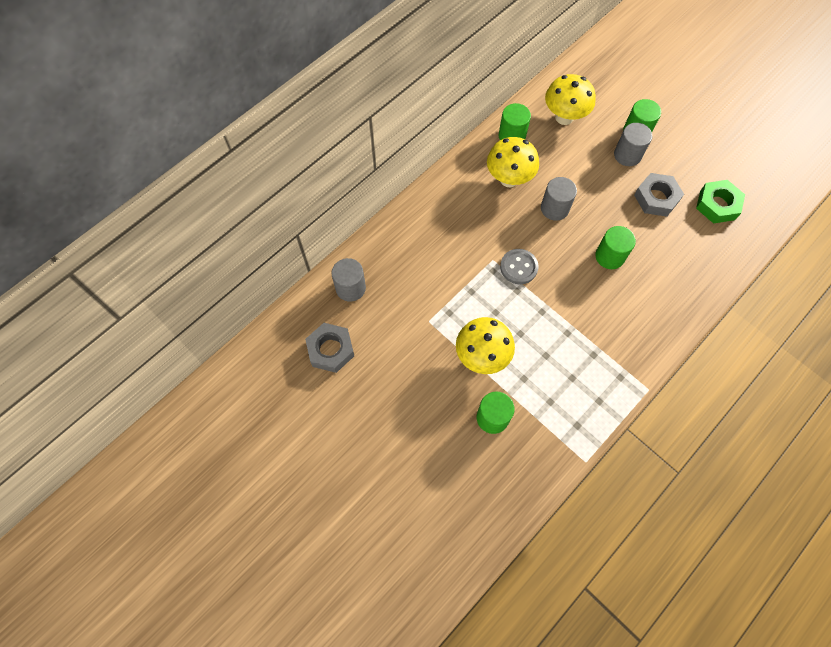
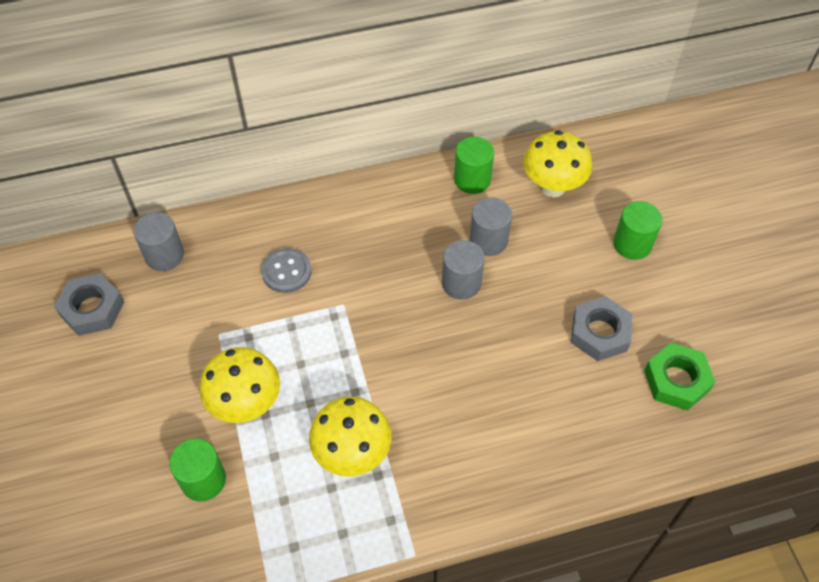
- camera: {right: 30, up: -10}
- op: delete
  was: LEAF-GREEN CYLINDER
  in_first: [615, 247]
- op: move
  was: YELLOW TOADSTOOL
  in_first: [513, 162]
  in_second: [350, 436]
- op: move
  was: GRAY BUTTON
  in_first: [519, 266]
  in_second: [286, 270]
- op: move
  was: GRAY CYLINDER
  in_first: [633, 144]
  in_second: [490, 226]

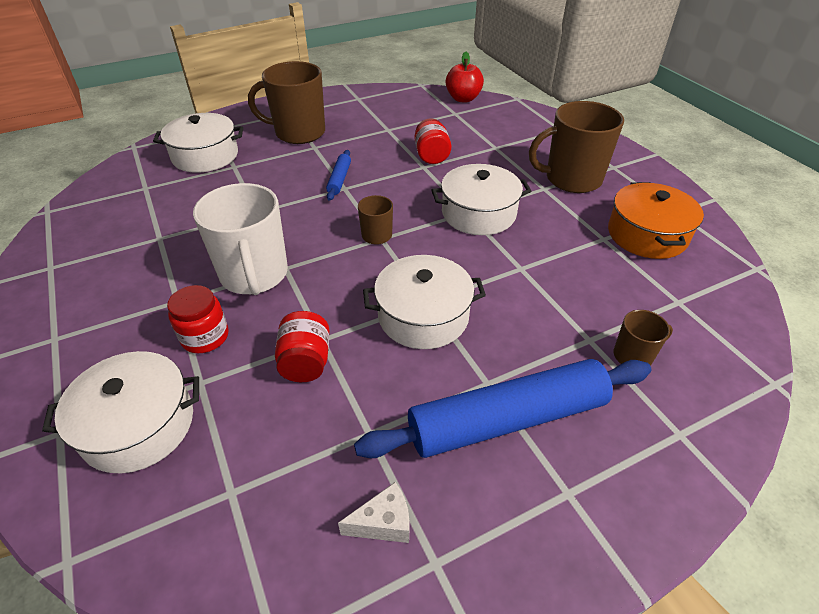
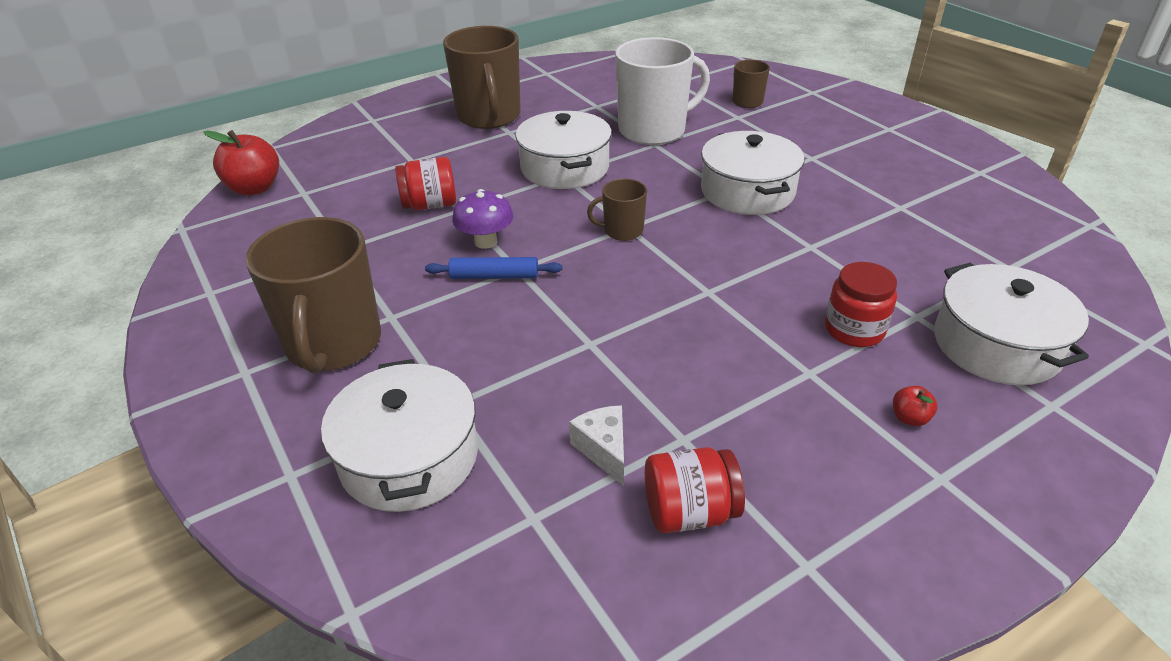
- camera: {right: -95, up: -5}
- op: delete
  was: COBALT PASTRY ROLLER
  in_first: [502, 408]
- op: delete
  was: ORANGE-COLOURED COOKING POT
  in_first: [656, 220]
- op: insert
  now: PURPLE TOADSTOOL
  in_second: [482, 219]
- op: insert
  now: SCARLET TOY APPLE
  in_second: [915, 406]
- op: move
  was: PURE WHITE MUG
  in_first: [240, 239]
  in_second: [662, 91]
- op: move
  was: SCARLET JAM JAR
  in_first: [302, 346]
  in_second: [695, 490]
- op: move
  was: PURE WHITE CHEESE WEDGE
  in_first: [373, 512]
  in_second: [596, 445]

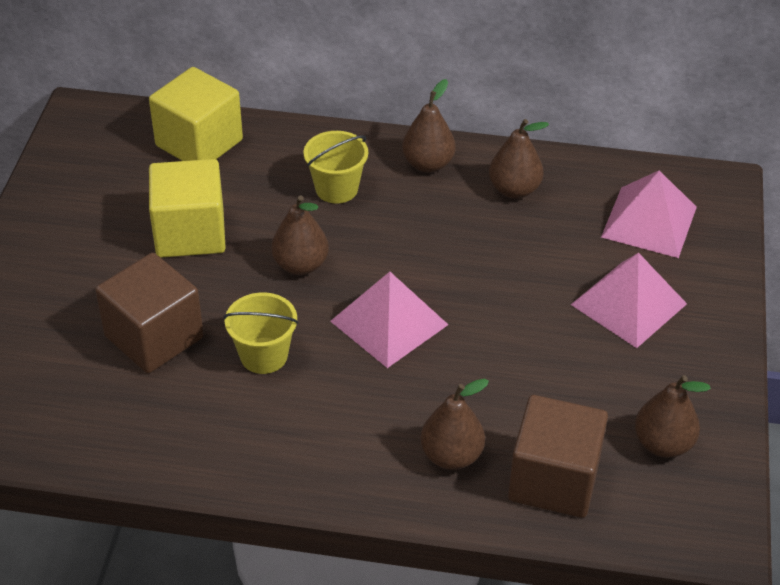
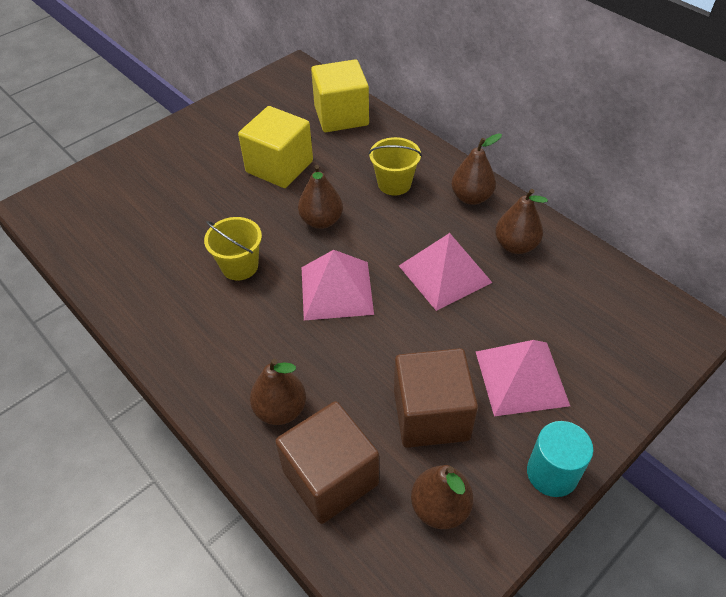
- camera: {right: 40, up: 5}
- op: insert
  now: TURQUOISE CYLINDER
  in_second: [560, 459]
- op: move
  was: BROWN BLOCK
  in_first: [149, 313]
  in_second: [436, 398]
- op: move
  was: PINK PYRAMID SHAPE
  in_first: [649, 214]
  in_second: [445, 272]

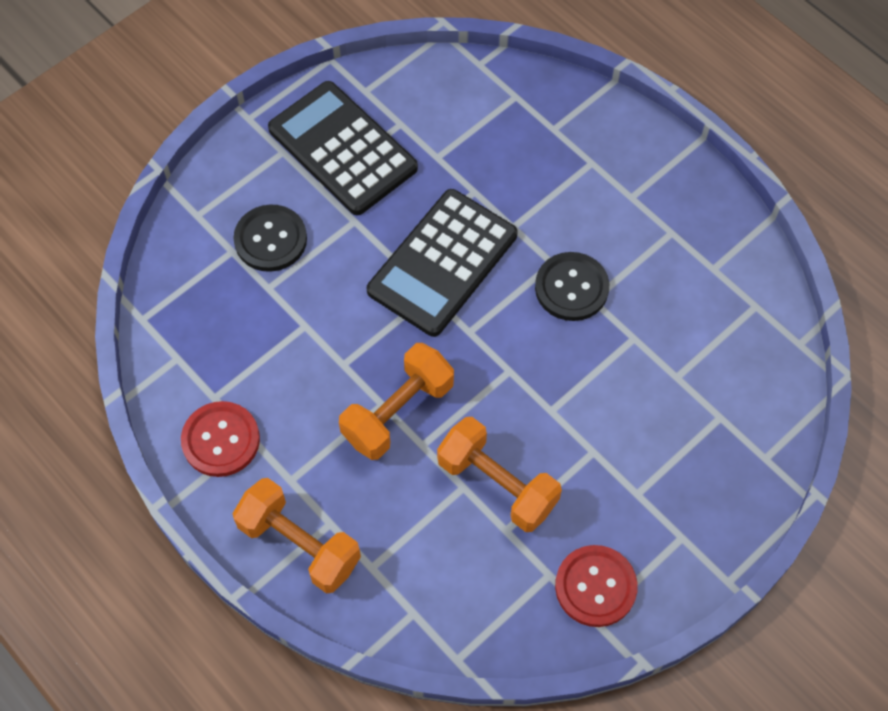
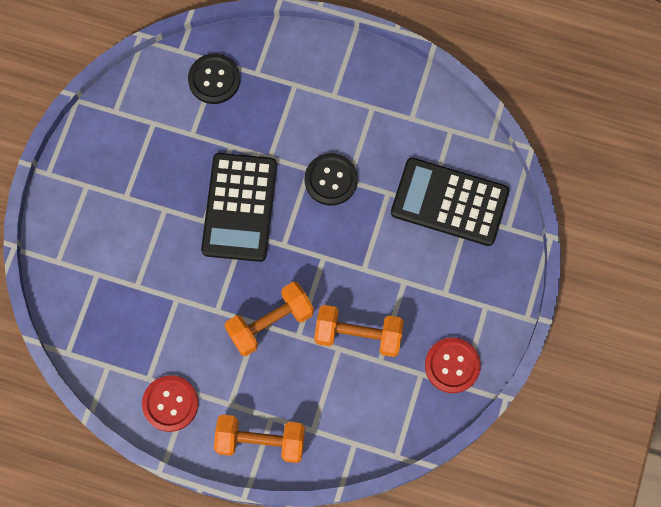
- camera: {right: -30, up: 10}
- op: move
  was: JET-BLACK BUTTON
  in_first: [270, 238]
  in_second: [214, 79]
- op: move
  was: JET-BLACK POCKET CALCULATOR
  in_first: [343, 148]
  in_second: [450, 202]
- op: rotate
  was: ORANGE-COLOURED FREE WEIGHT
  in_first: [396, 401]
  in_second: [269, 319]
  clockwise: 45

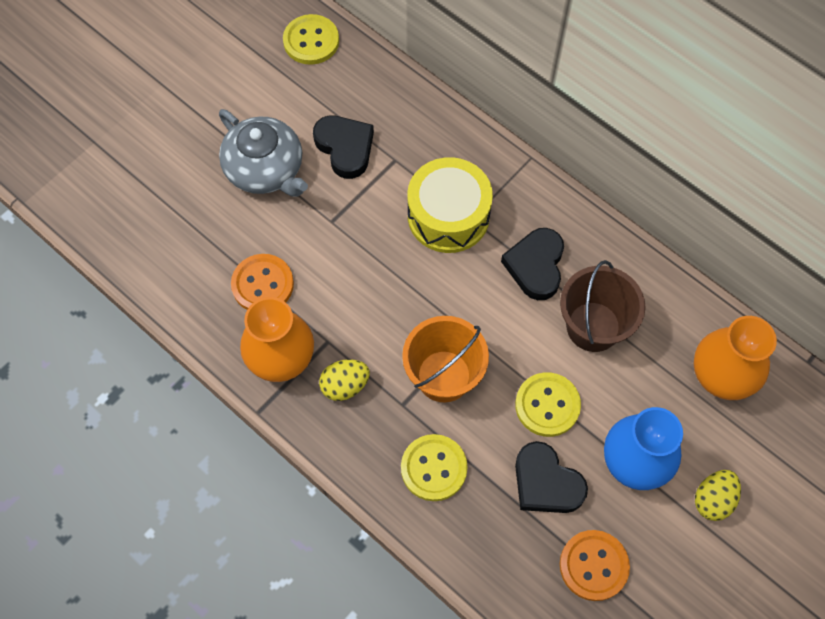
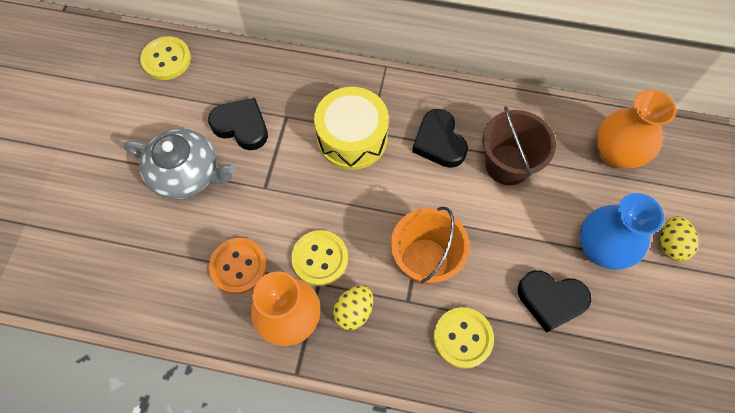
- camera: {right: -30, up: 0}
- op: delete
  was: ORANGE-COLOURED BUTTON
  in_first: [595, 565]
- op: move
  was: YELLOW BUTTON
  in_first: [548, 404]
  in_second: [319, 258]

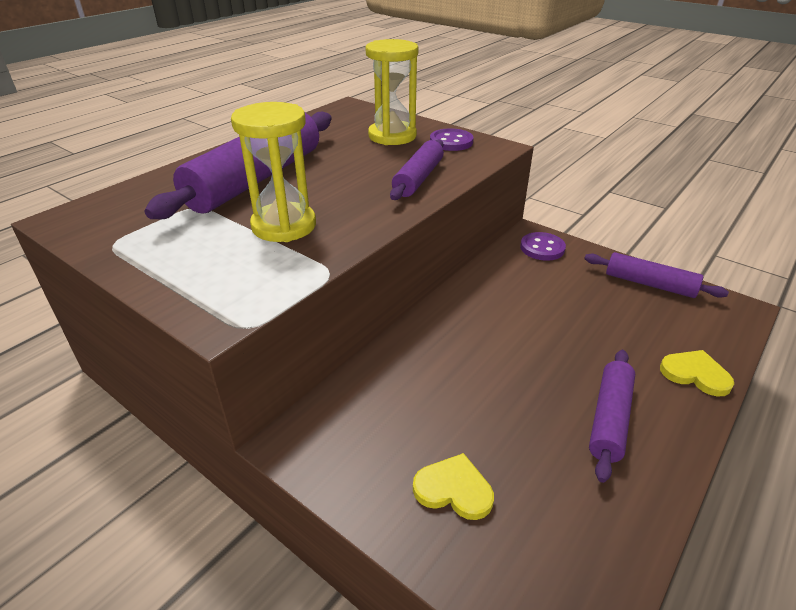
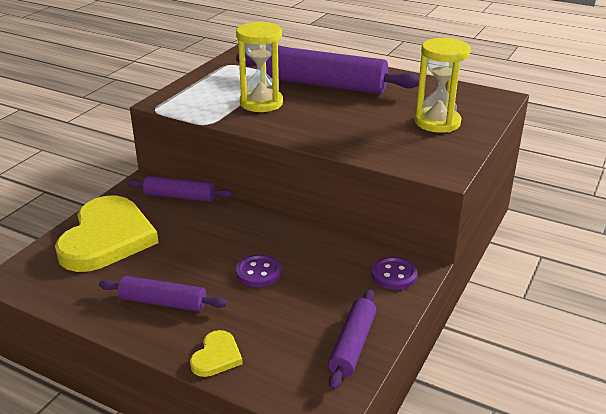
- camera: {right: 80, up: -5}
- op: move
  was: PURPLE PASTRY ROLLER
  in_first: [417, 169]
  in_second: [179, 189]
- op: move
  was: PURPLE BUTTON
  in_first: [452, 139]
  in_second: [258, 270]
- op: resize
  was: YELLOW LOVE HEART
  in_first: [453, 486]
  in_second: [107, 234]
  ratio: 2.32

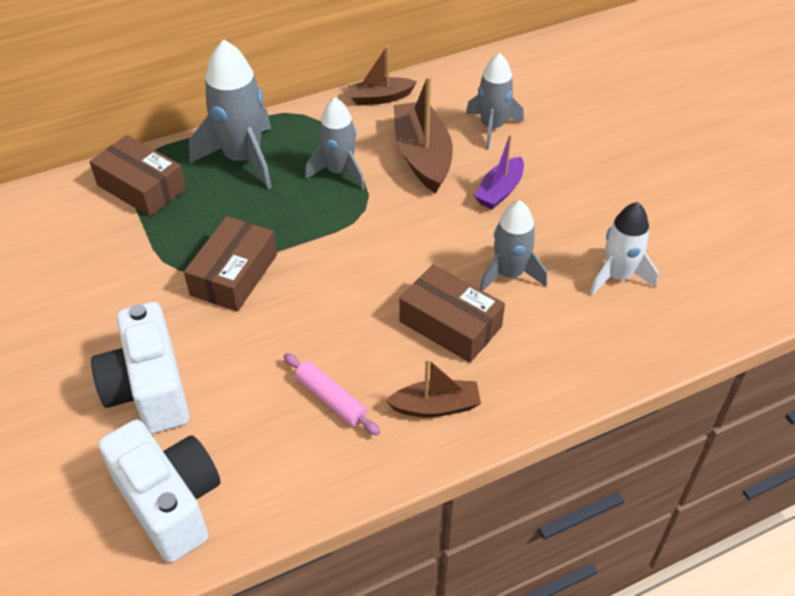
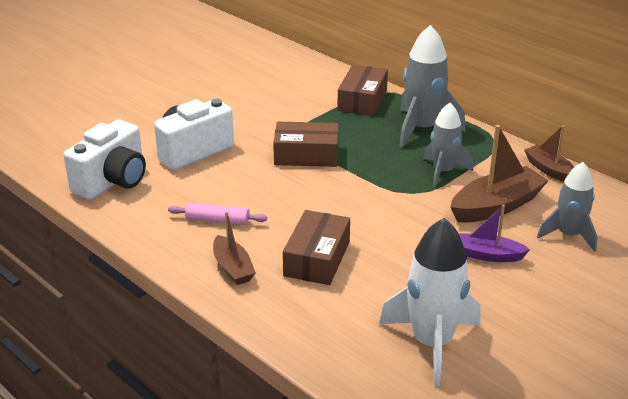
- camera: {right: 70, up: -15}
- op: delete
  was: GRAY SPACESHIP
  in_first: [513, 245]
- op: rotate
  was: PINK PASTRY ROLLER
  in_first: [332, 394]
  in_second: [217, 214]
  clockwise: 75
- op: resize
  was: PURE WHITE SPACESHIP
  in_first: [624, 248]
  in_second: [430, 302]
  ratio: 1.53

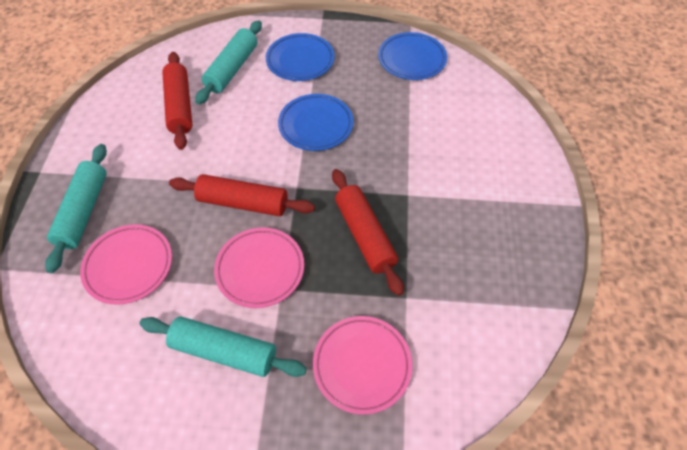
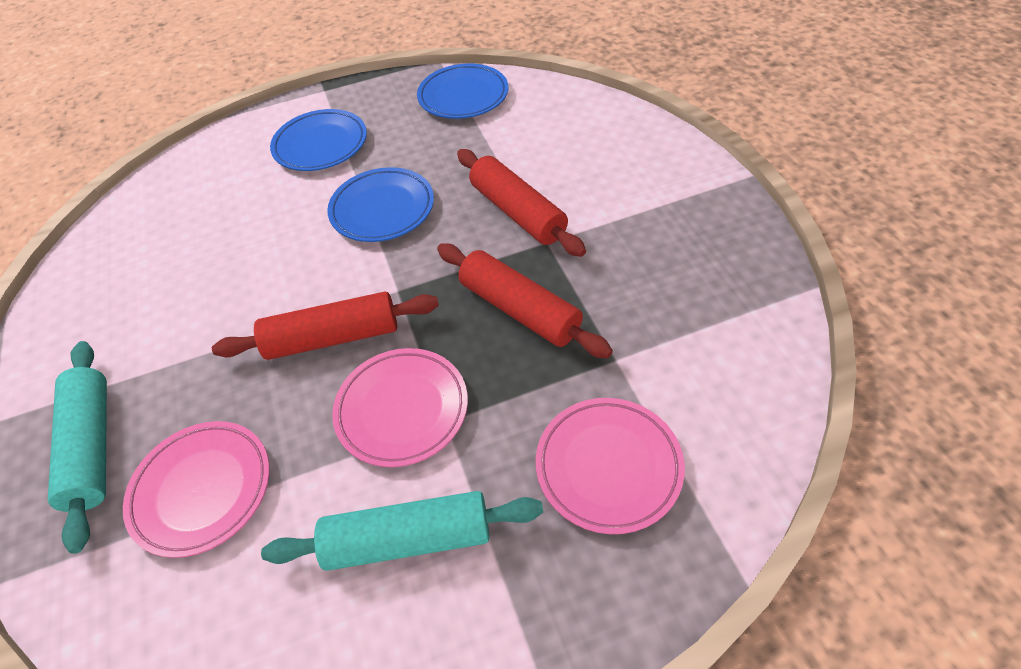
- camera: {right: -20, up: -5}
- op: delete
  was: TURQUOISE PASTRY ROLLER
  in_first: [228, 62]
- op: move
  was: SCARLET PASTRY ROLLER
  in_first: [177, 101]
  in_second: [521, 203]

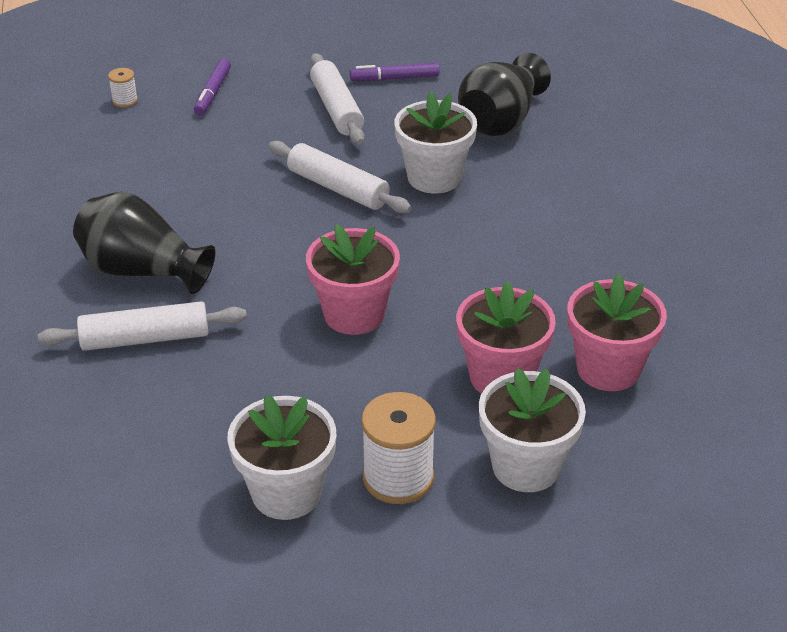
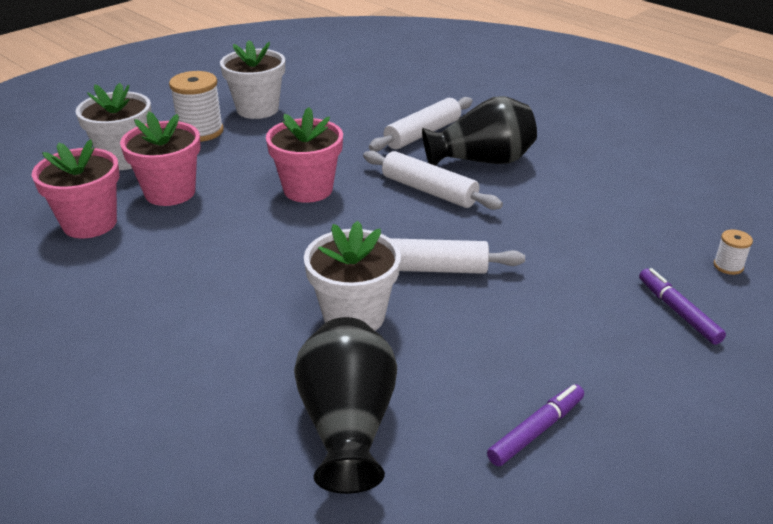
- camera: {right: 145, up: -5}
- op: move
  was: PURE WHITE PASTRY ROLLER
  in_first: [337, 99]
  in_second: [433, 180]

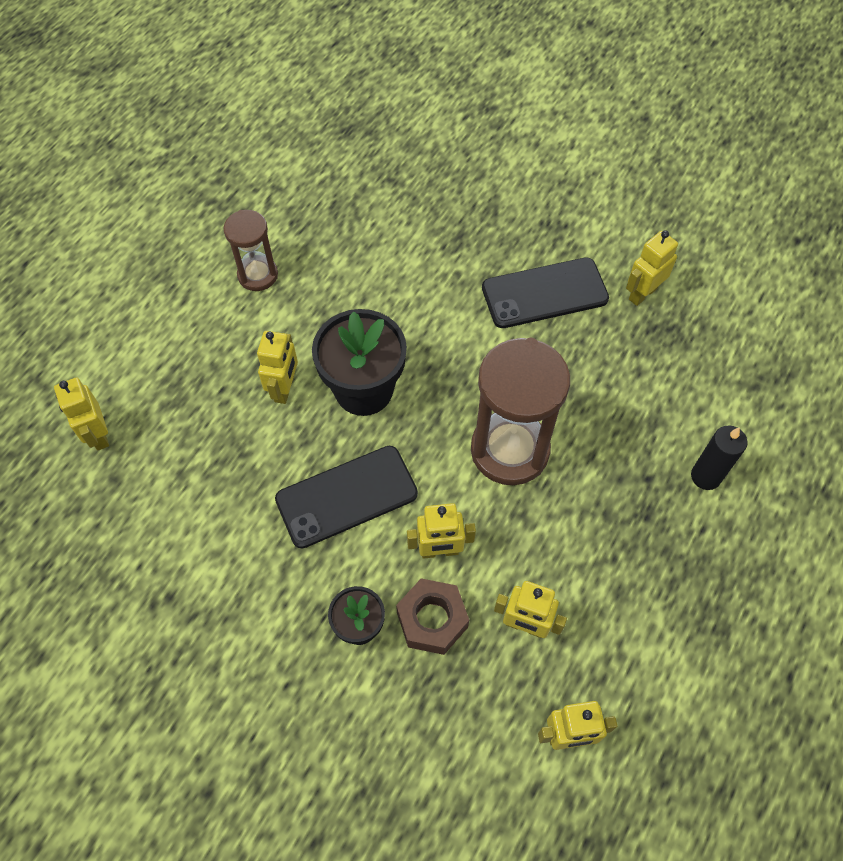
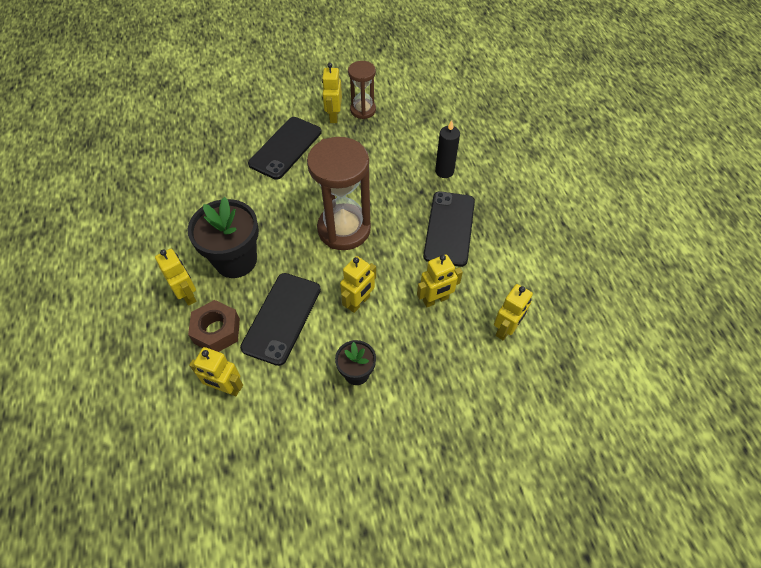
- camera: {right: -45, up: -5}
- op: insert
  now: JET-BLACK PHONE
  in_second: [449, 229]
- op: move
  was: YELLOW TOY ROBOT
  in_first: [81, 414]
  in_second: [216, 371]
- op: move
  was: BROWN SAND TIMER
  in_first: [251, 250]
  in_second: [362, 90]
- op: move
  was: BROWN HEX NUT
  in_first: [432, 616]
  in_second: [214, 326]

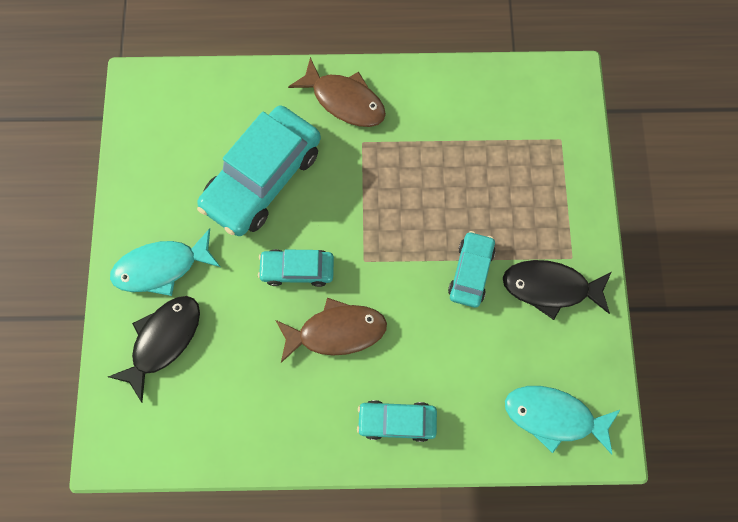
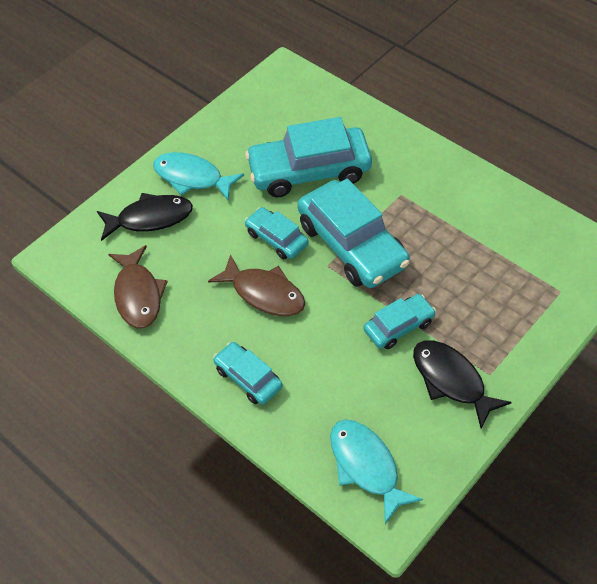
- camera: {right: 45, up: -20}
- op: insert
  now: TURQUOISE TOY CAR
  in_second: [353, 233]
- op: move
  was: BROWN TOY FISH
  in_first: [337, 92]
  in_second: [138, 286]

